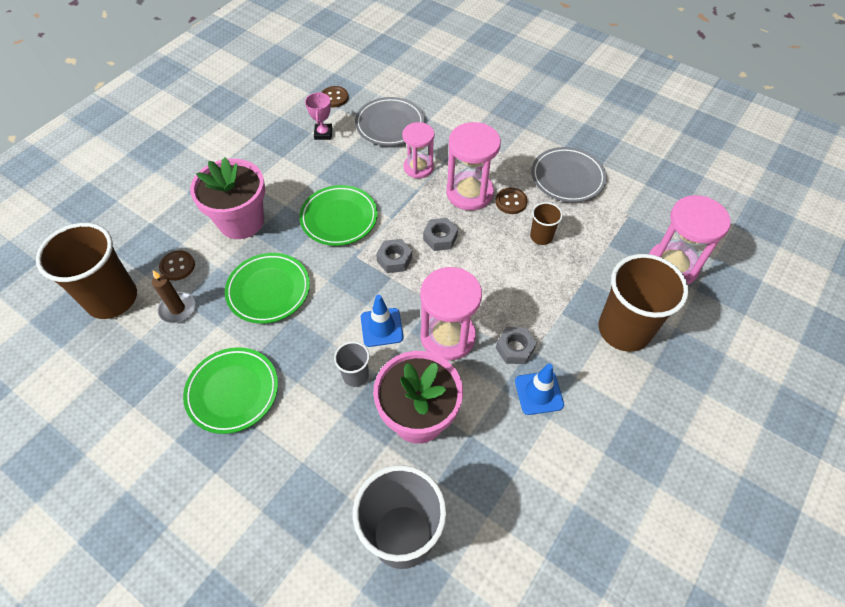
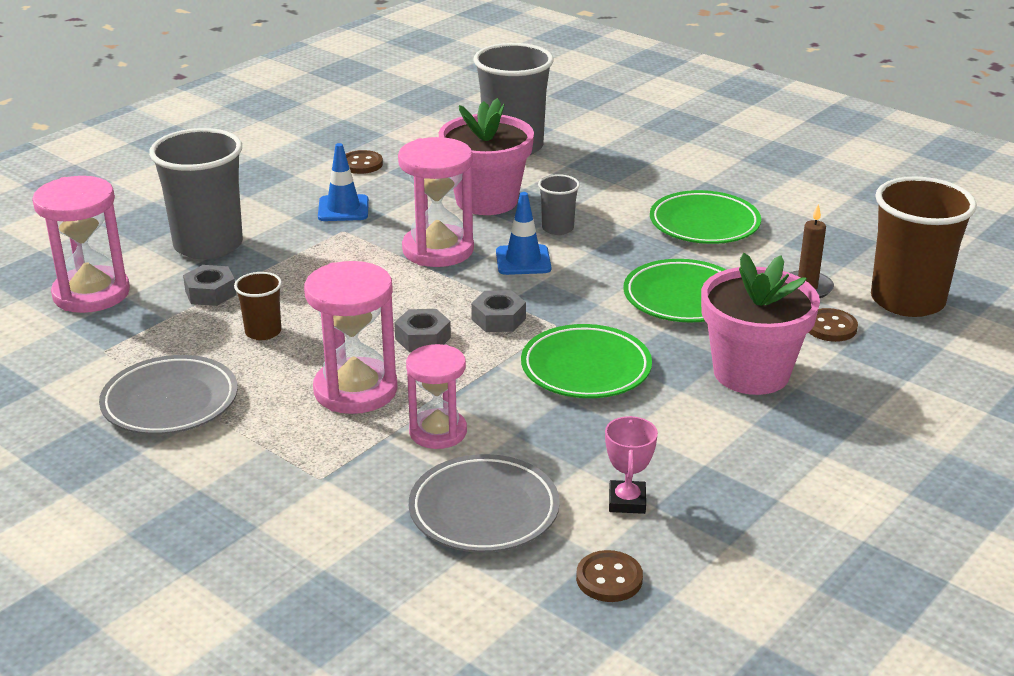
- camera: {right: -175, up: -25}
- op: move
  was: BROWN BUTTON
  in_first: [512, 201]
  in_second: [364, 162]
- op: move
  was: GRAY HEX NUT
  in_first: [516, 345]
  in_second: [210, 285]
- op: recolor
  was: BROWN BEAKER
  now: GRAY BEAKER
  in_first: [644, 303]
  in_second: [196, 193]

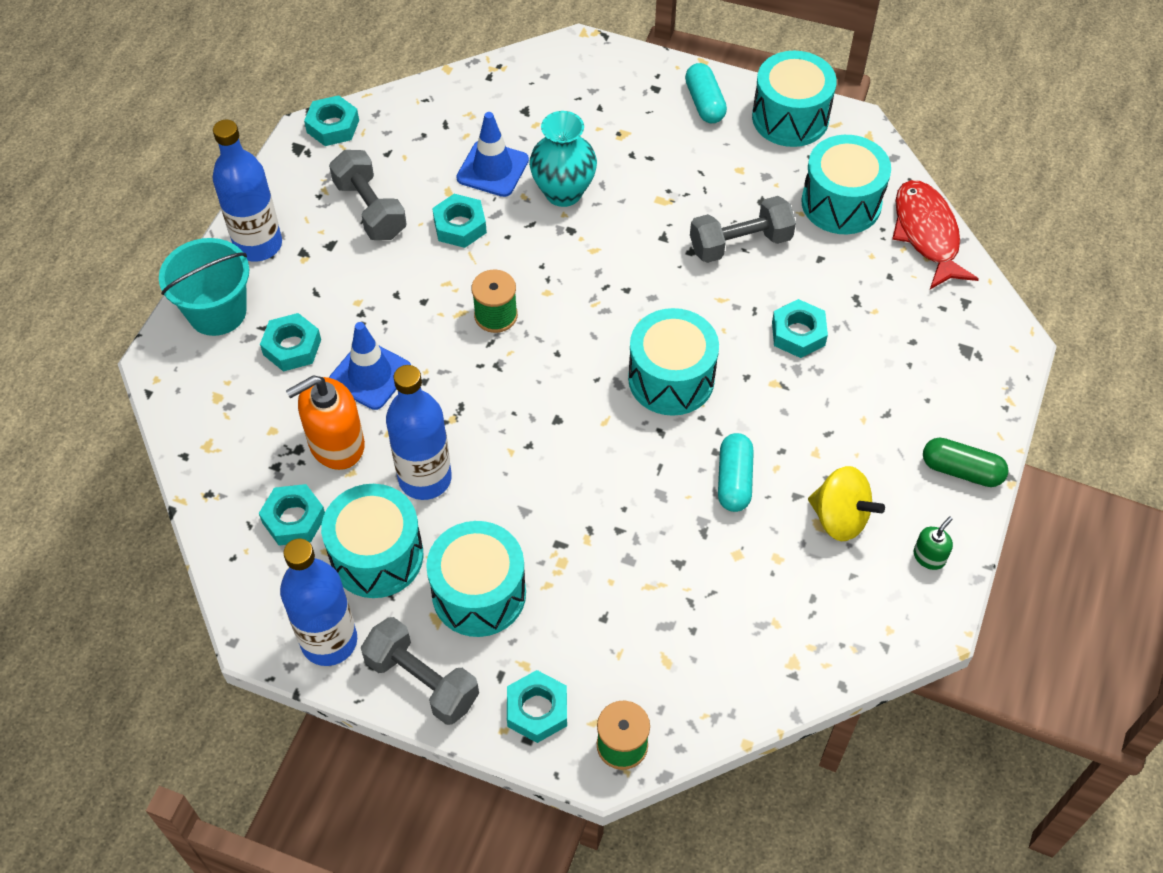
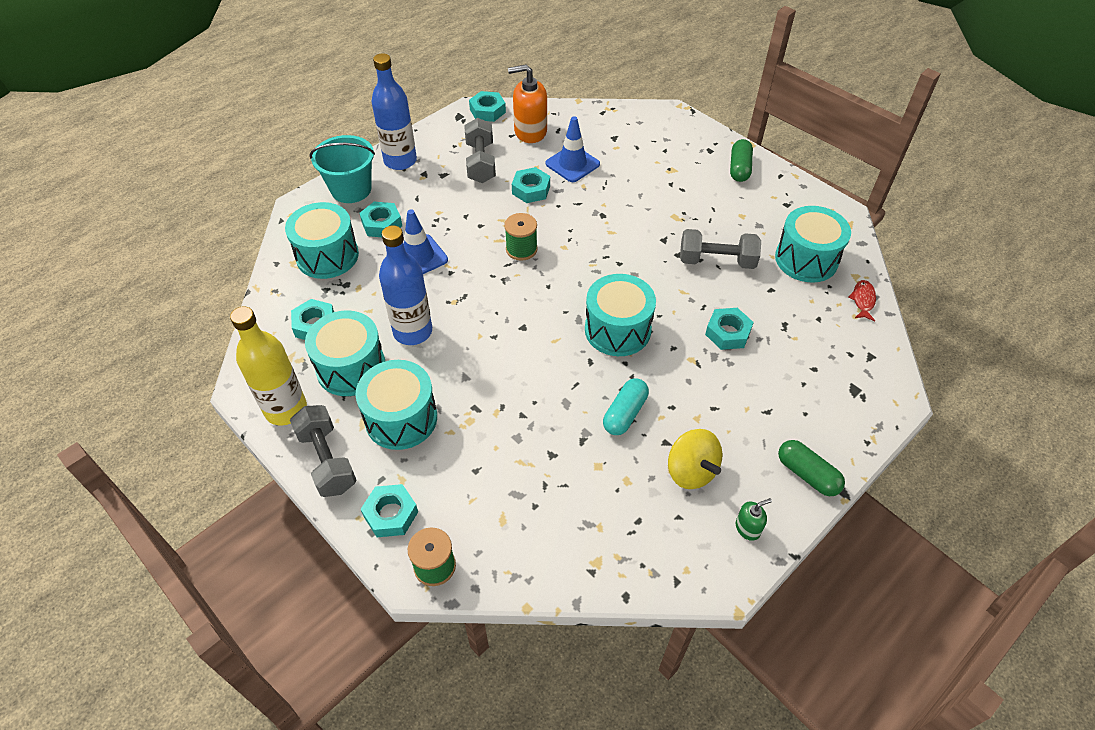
- camera: {right: 25, up: -5}
- op: delete
  was: TURQUOISE VASE
  in_first: [563, 159]
- op: move
  was: ORANGE-COLOURED PUMP BOTTLE
  in_first: [325, 422]
  in_second: [527, 103]
- op: move
  was: TURQUOISE SNARE DRUM
  in_first: [794, 99]
  in_second: [322, 240]
- op: recolor
  was: COBALT FLASK
  now: YELLOW FLASK
  in_first: [318, 602]
  in_second: [268, 366]
- op: recolor
  was: TURQUOISE PILL
  now: LEAF-GREEN PILL
  in_first: [706, 93]
  in_second: [741, 160]
- op: resize
  was: SCARLET TOY FISH
  in_first: [935, 234]
  in_second: [862, 300]
  ratio: 0.49

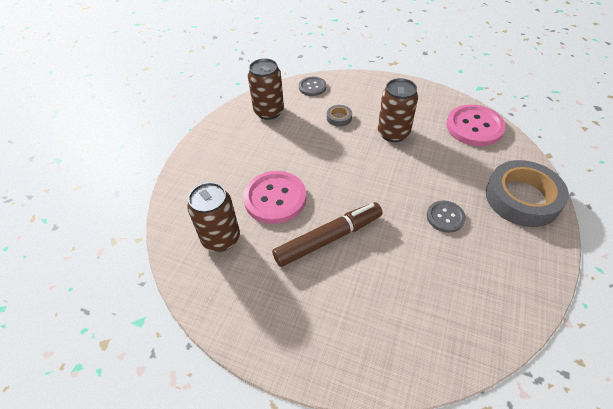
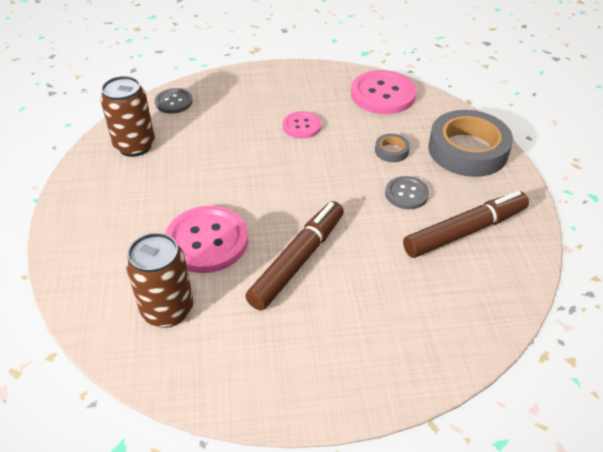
- camera: {right: -30, up: -5}
- op: insert
  now: BROWN FELT PEN
  in_second: [466, 224]
- op: move
  was: GRAY ROLL OF TAPE
  in_first: [339, 116]
  in_second: [392, 148]
- op: replace
  was: BROWN SODA CAN
  now: PINK BUTTON
  in_first: [398, 110]
  in_second: [302, 125]

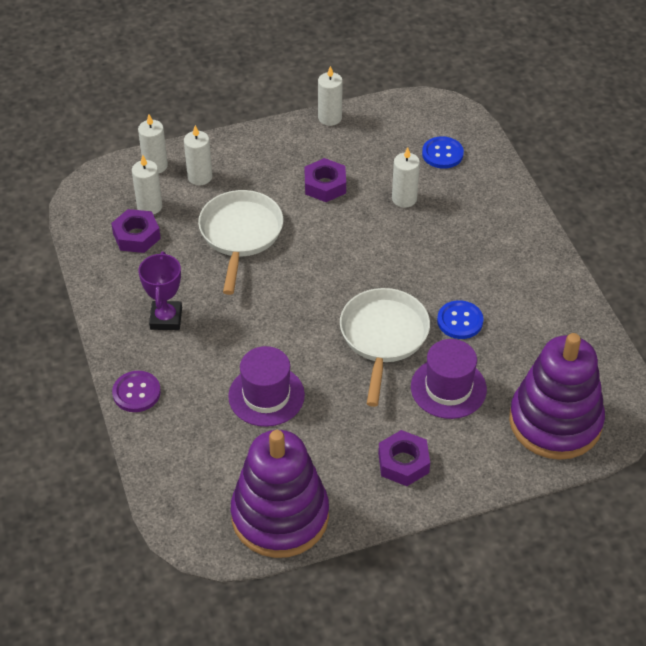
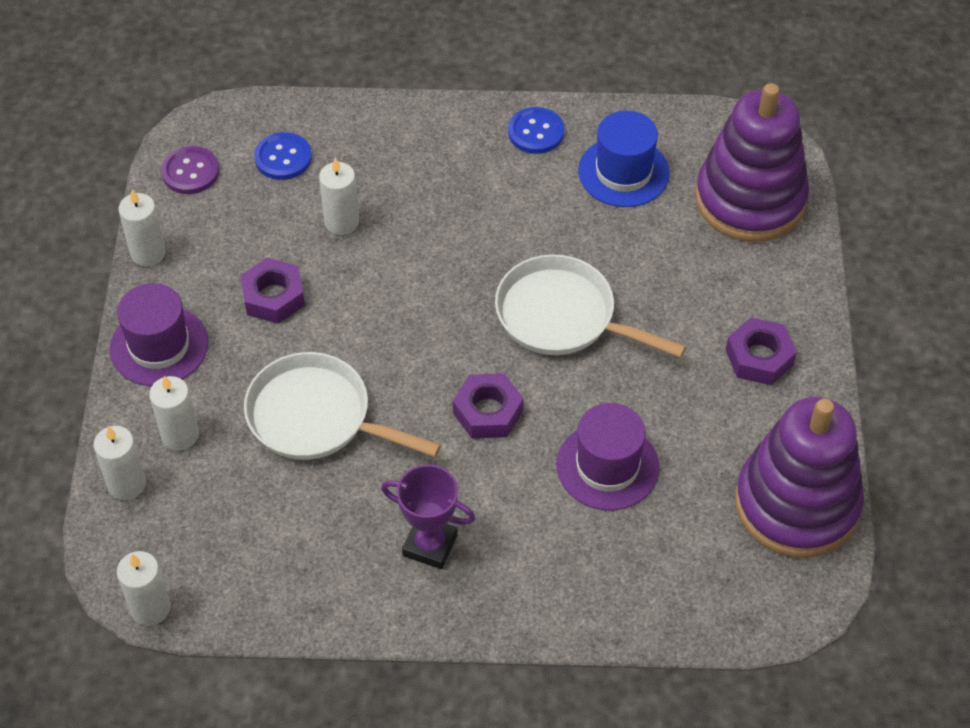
- camera: {right: -70, up: 5}
- op: insert
  now: COBALT TOP HAT
  in_second: [624, 159]
- op: move
  was: PURPLE HEX NUT
  in_first: [136, 231]
  in_second: [488, 405]
- op: move
  was: PURPLE BUTTON
  in_first: [136, 391]
  in_second: [190, 170]
- op: move
  was: PURE WHITE WAX CANDLE
  in_first: [147, 185]
  in_second: [144, 588]
- op: move
  was: PURPLE TOP HAT
  in_first: [449, 379]
  in_second: [159, 334]
- op: move
  was: COBALT BUTTON
  in_first: [460, 319]
  in_second: [536, 130]

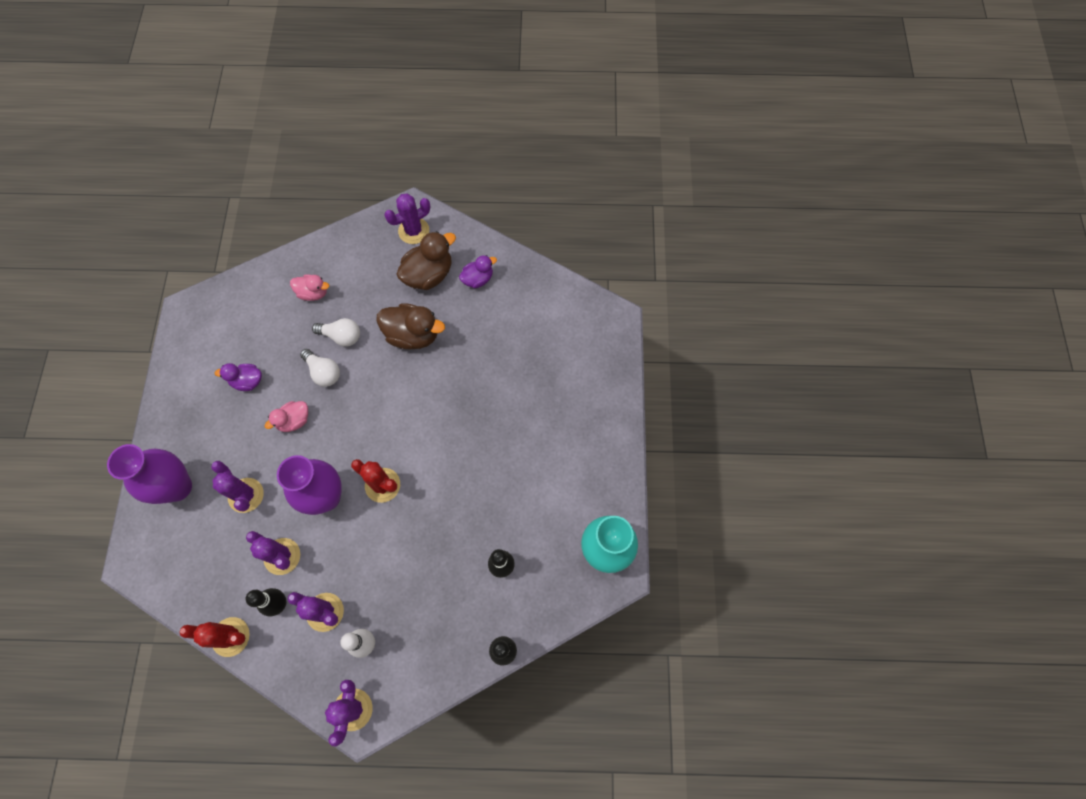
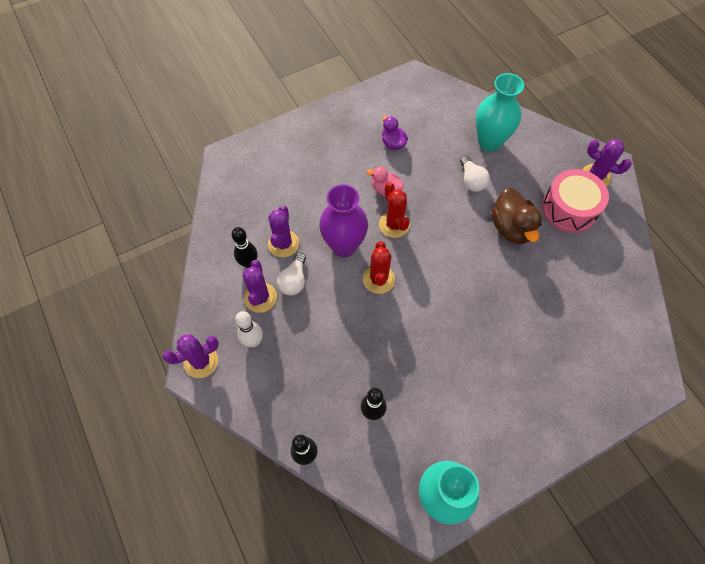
- camera: {right: 60, up: -5}
- op: delete
  was: PURPLE VASE
  in_first: [149, 474]
- op: delete
  was: PURPLE CACTUS
  in_first: [237, 487]
- op: delete
  was: PURPLE DUCK
  in_first: [478, 271]
- op: move
  was: SCARLET CACTUS
  in_first: [214, 637]
  in_second: [394, 210]
- op: move
  was: PURE WHITE BULB
  in_first: [320, 368]
  in_second: [291, 273]
- op: replace
  was: PINK DUCK
  now: TURQUOISE VASE
  in_first: [309, 287]
  in_second: [500, 112]
- op: replace
  was: BROWN DUCK
  now: PINK SNARE DRUM
  in_first: [426, 260]
  in_second: [575, 201]

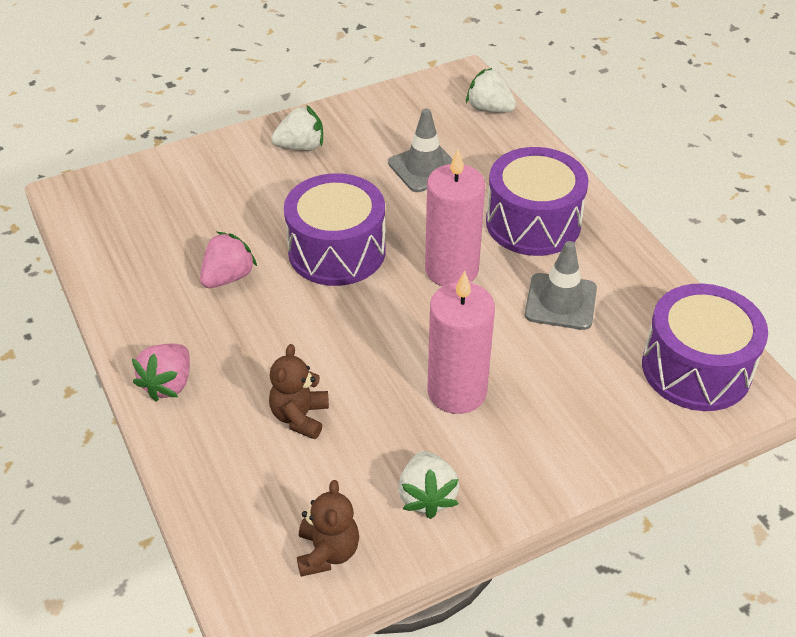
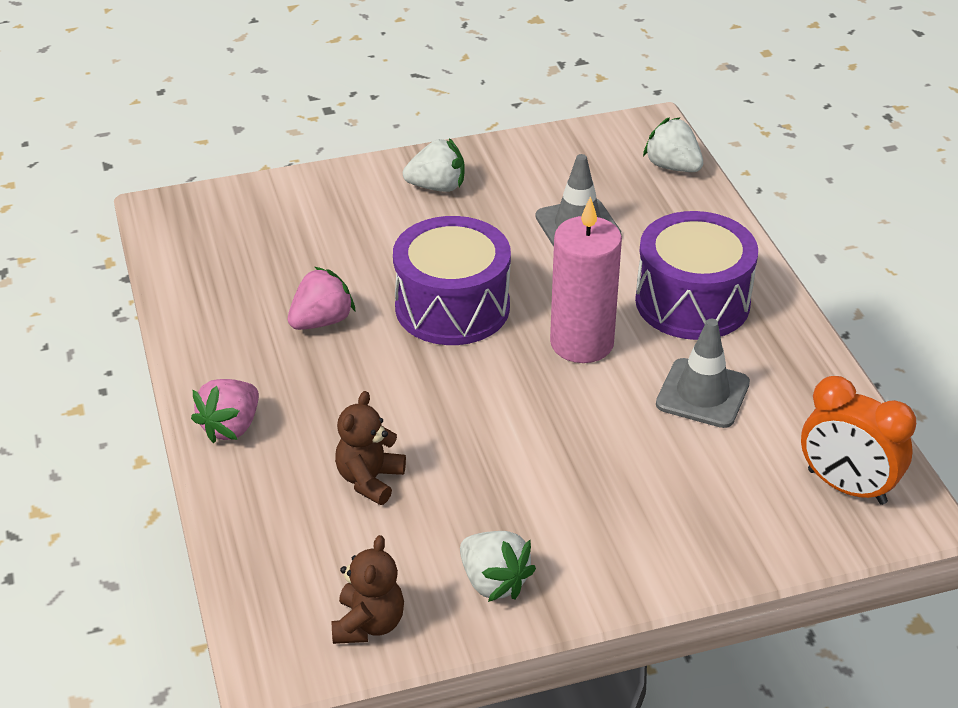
- camera: {right: 10, up: -5}
- op: delete
  was: PINK WAX CANDLE
  in_first: [461, 342]
- op: replace
  was: PURPLE SNARE DRUM
  now: ORANGE-COLOURED ALARM CLOCK
  in_first: [705, 347]
  in_second: [858, 440]
- op: rotate
  was: PURE WHITE BERRY
  in_first: [428, 485]
  in_second: [498, 566]
  clockwise: -45

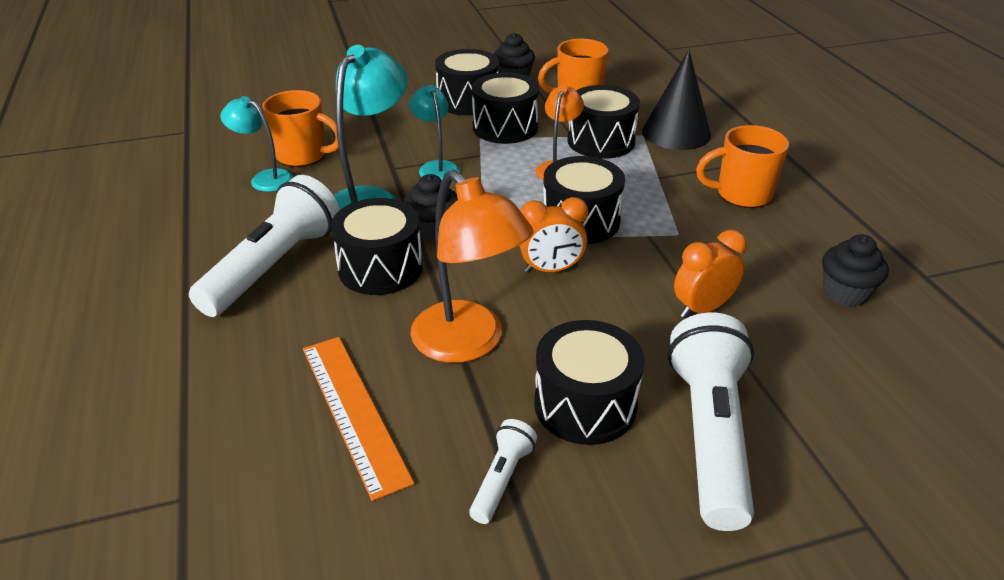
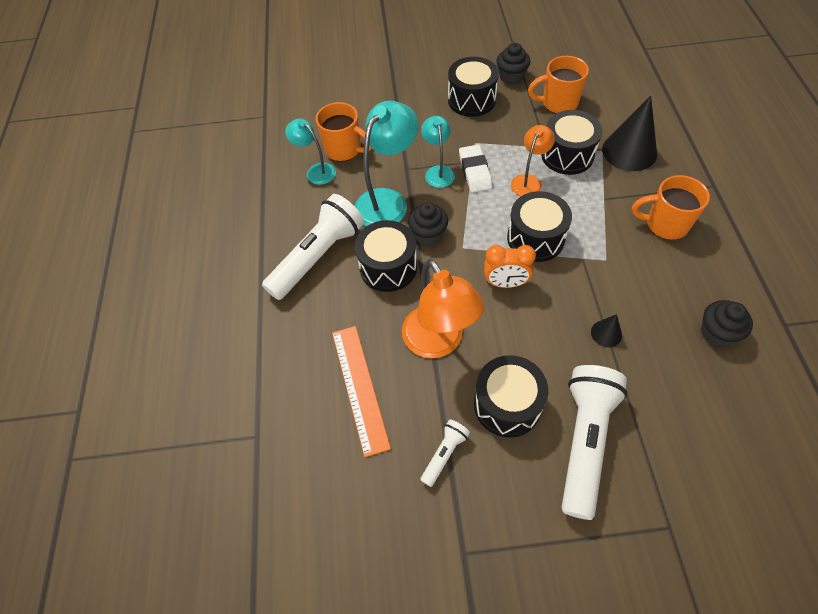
- camera: {right: 15, up: 20}
- op: delete
  was: JET-BLACK SNARE DRUM
  in_first: [505, 108]
- op: insert
  now: PURE WHITE GUM ERASER
  in_second: [475, 169]
- op: replace
  was: ORANGE-COLOURED ALARM CLOCK
  now: JET-BLACK CONE SHAPE
  in_first: [710, 274]
  in_second: [606, 330]

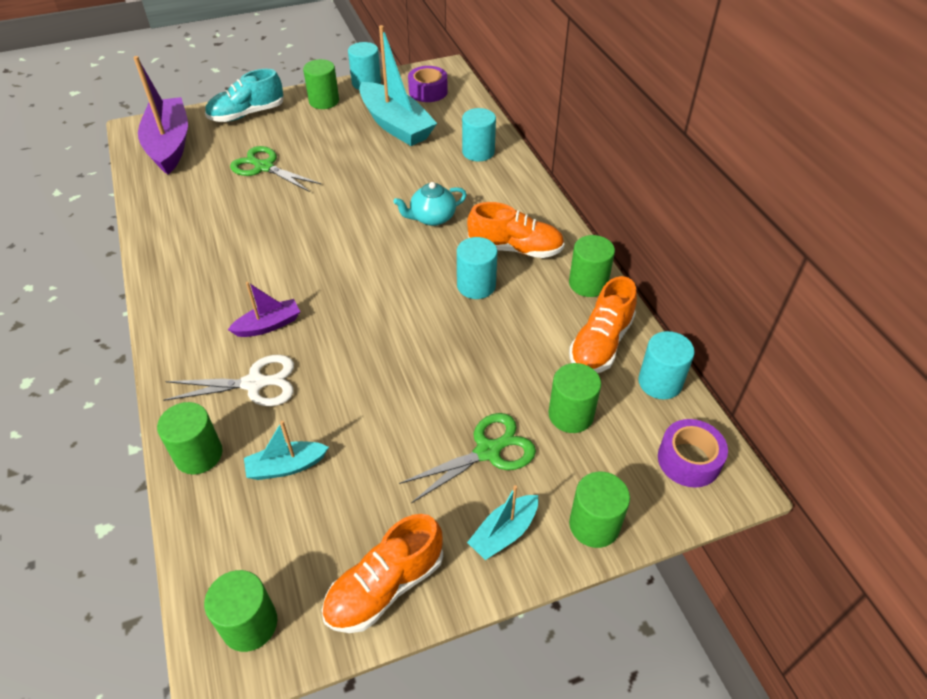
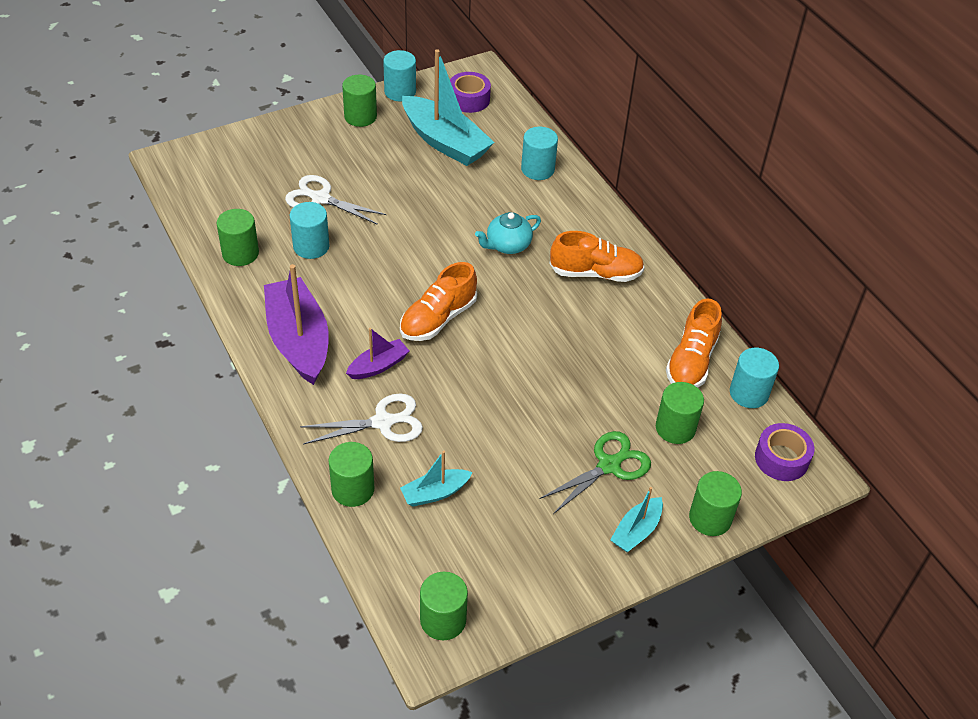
- camera: {right: -10, up: 0}
- op: delete
  was: TURQUOISE SHOE
  in_first: [244, 95]
- op: move
  was: PURPLE BOAT
  in_first: [160, 115]
  in_second: [296, 324]
- op: move
  was: ORANGE-COLOURED SHOE
  in_first: [382, 573]
  in_second: [438, 301]
- op: move
  was: TURQUOISE CYLINDER
  in_first: [477, 268]
  in_second: [310, 230]
- op: move
  was: LEAF-GREEN CYLINDER
  in_first: [592, 266]
  in_second: [238, 237]
- op: recolor
  was: LEAF-GREEN PAIR OF SCISSORS
  now: PURE WHITE PAIR OF SCISSORS
  in_first: [275, 169]
  in_second: [335, 200]

